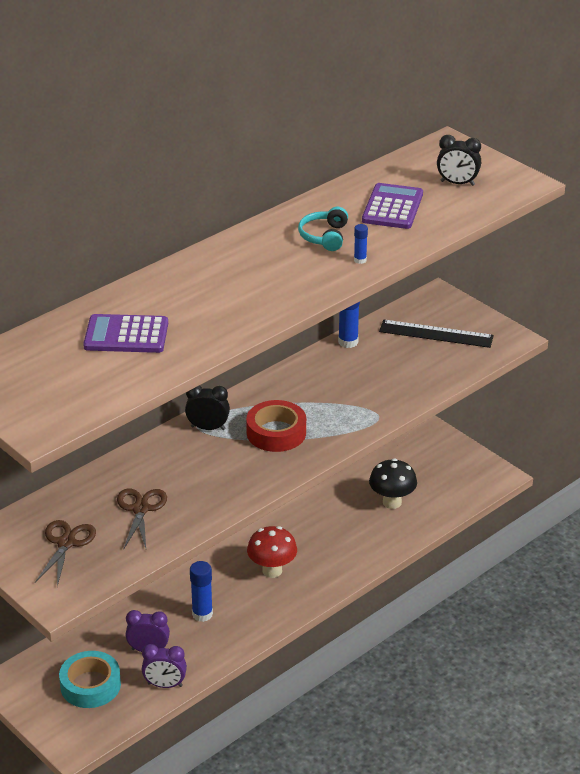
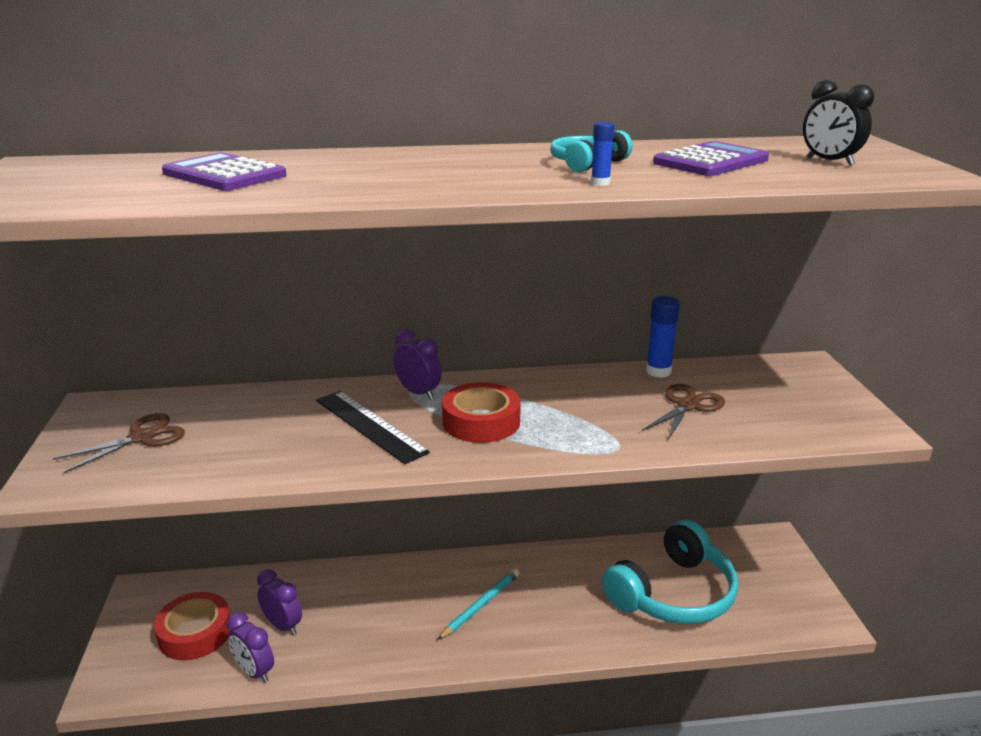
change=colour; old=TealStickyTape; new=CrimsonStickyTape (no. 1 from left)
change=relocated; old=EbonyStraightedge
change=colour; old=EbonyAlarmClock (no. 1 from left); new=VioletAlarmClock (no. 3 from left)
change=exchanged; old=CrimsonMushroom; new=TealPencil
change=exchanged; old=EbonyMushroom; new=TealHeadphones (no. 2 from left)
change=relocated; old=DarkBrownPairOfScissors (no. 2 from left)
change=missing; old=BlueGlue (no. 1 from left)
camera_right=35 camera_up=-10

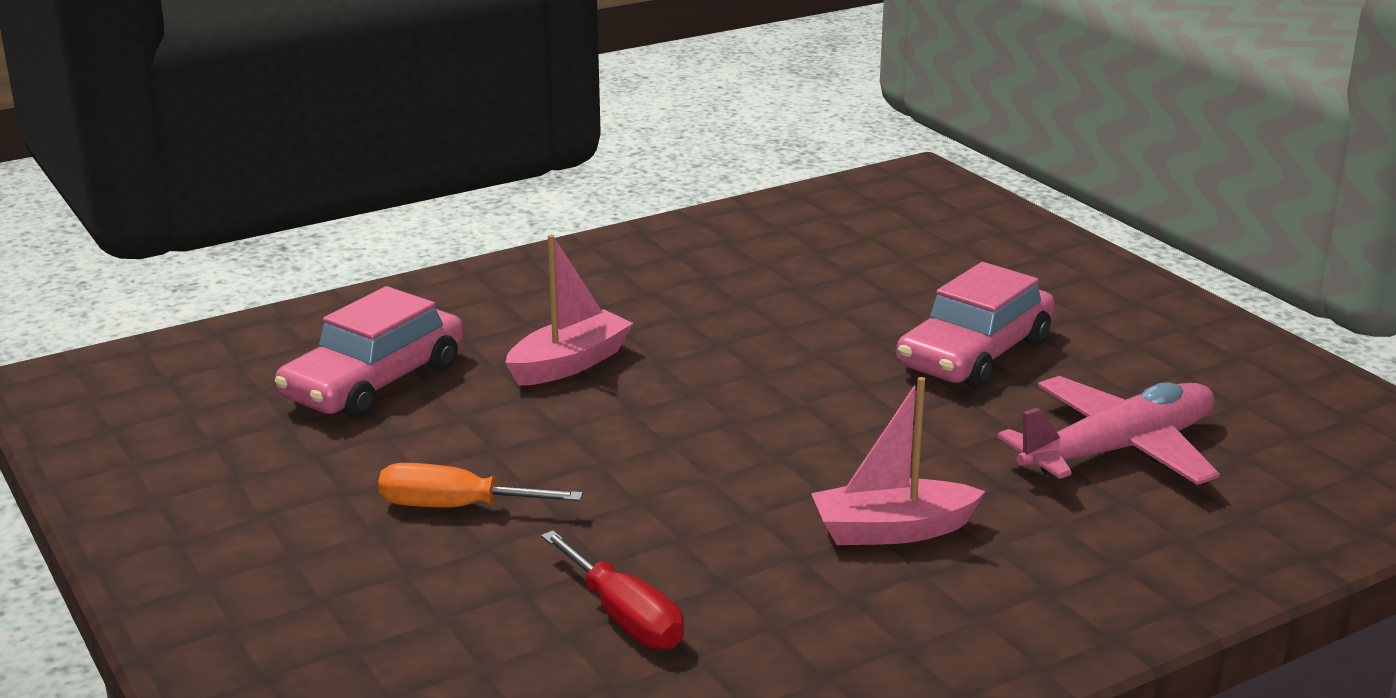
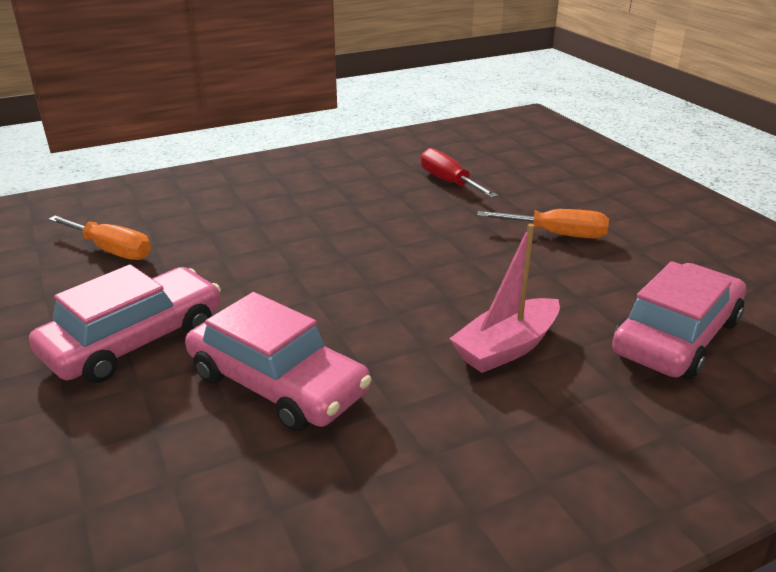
change=exchanged; old=RosyToyPlane; new=OrangeHandScrewdriver (no. 1 from left)
change=appeared; new=RosyCar (no. 2 from left)
change=missing; old=RosySailboat (no. 2 from left)
camera_right=-175 camera_up=5

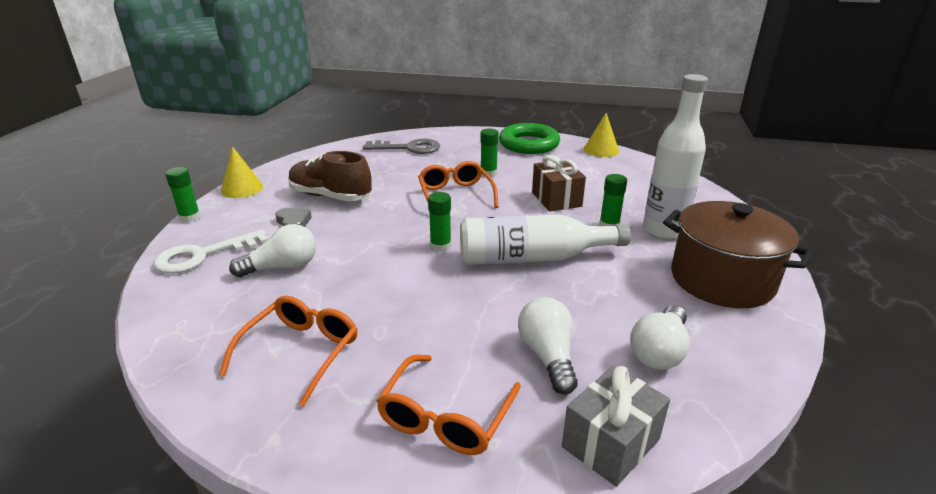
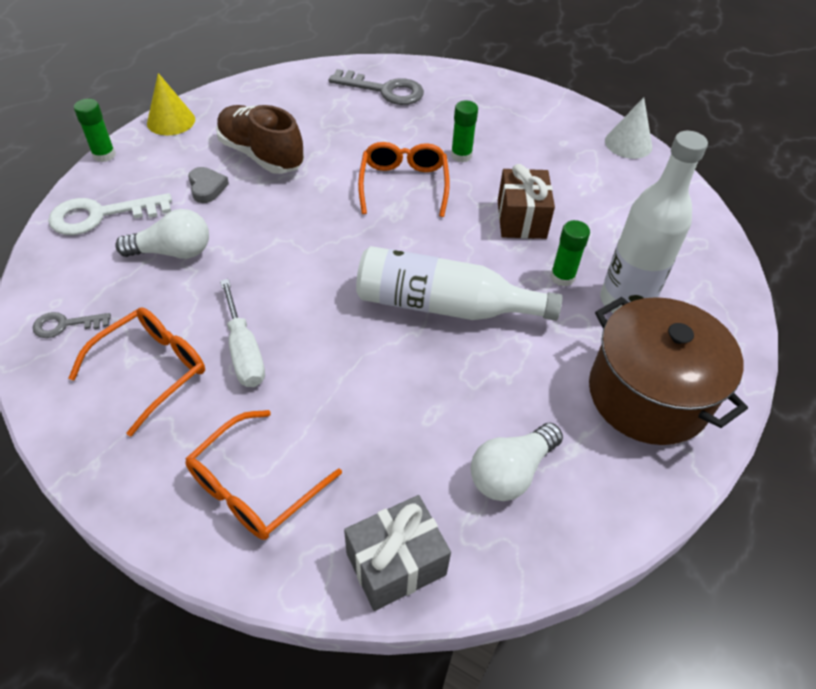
change=appeared; new=GreyDoorKey (no. 1 from left)
change=appeared; new=WhiteHandScrewdriver
change=colour; old=BrightYellowConeShape (no. 2 from left); new=WhiteConeShape
change=missing; old=GreenGlue (no. 2 from left)
change=missing; old=GreenTorus
change=missing; old=WhiteLightbulb (no. 2 from left)
camera_right=15 camera_up=20

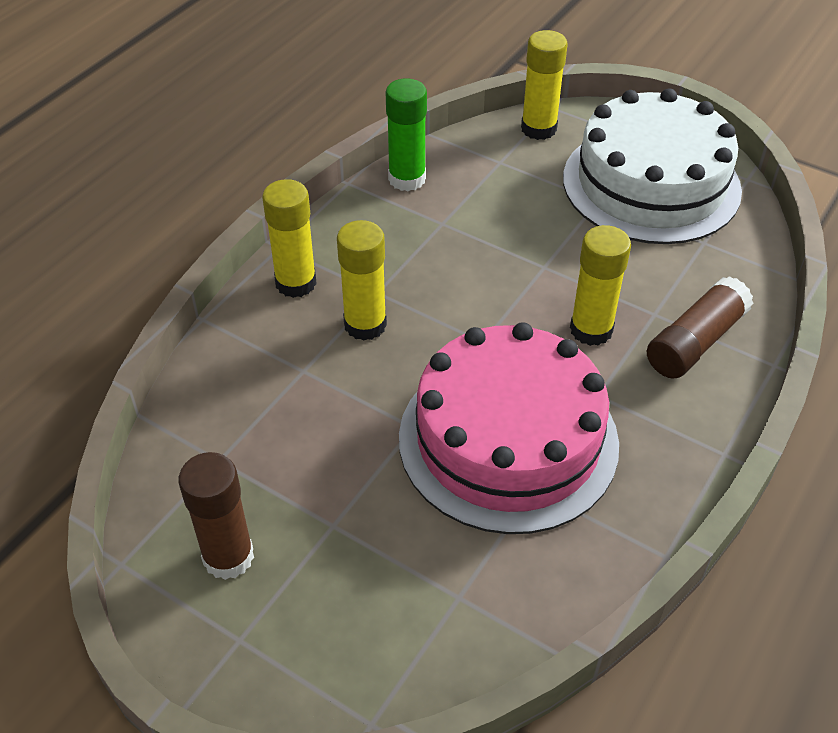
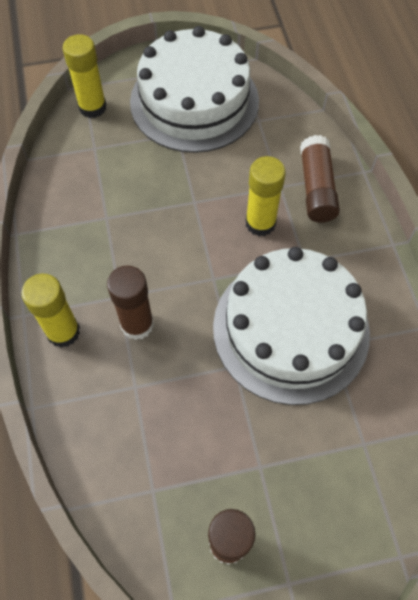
change=colour; old=BrightYellowGlue (no. 2 from left); new=DarkBrownGlue (no. 1 from left)
change=colour; old=RosyLayerCake; new=WhiteLayerCake (no. 2 from left)
change=missing; old=GreenGlue
camera_right=-45 camera_up=15

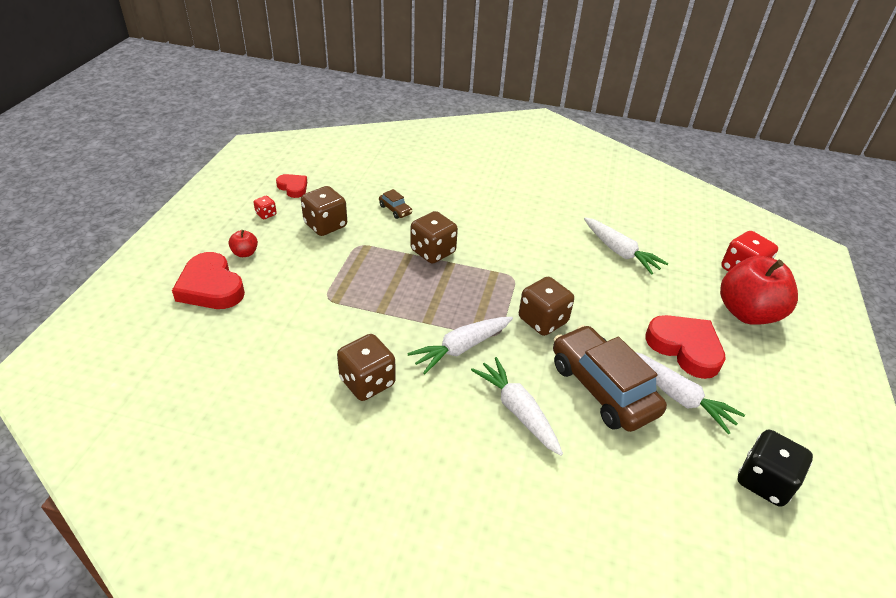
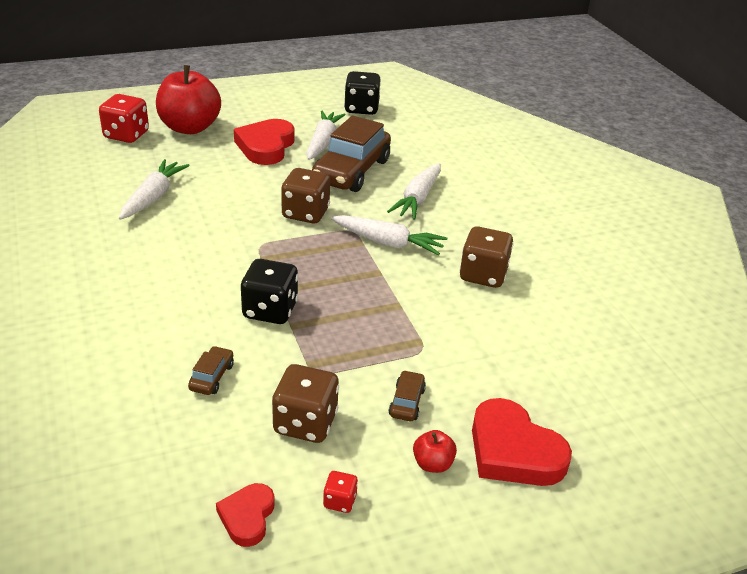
change=colour; old=DarkBrownDice (no. 3 from left); new=EbonyDice (no. 1 from left)
change=appeared; new=DarkBrownCar (no. 3 from left)
change=spun; old=CrimsonLoveHeart (no. 1 from left in the first image); degrees=120
camera_right=-125 camera_up=-5

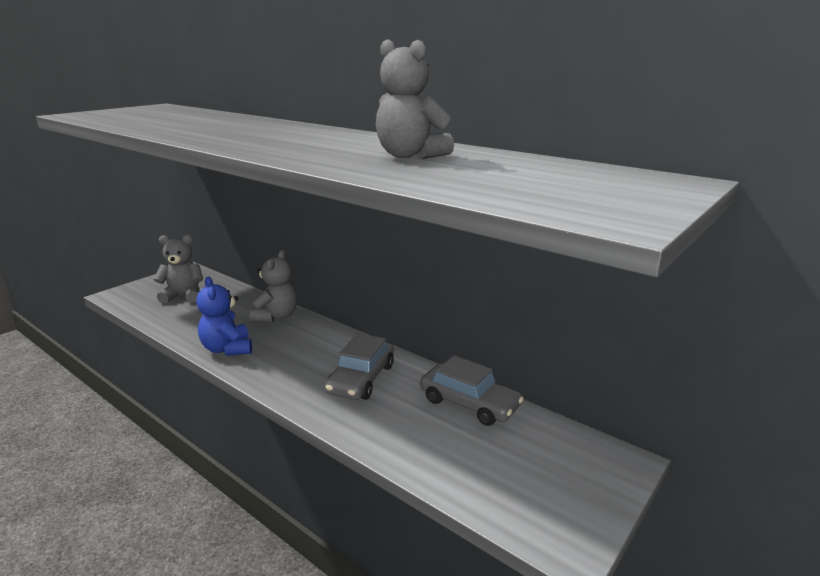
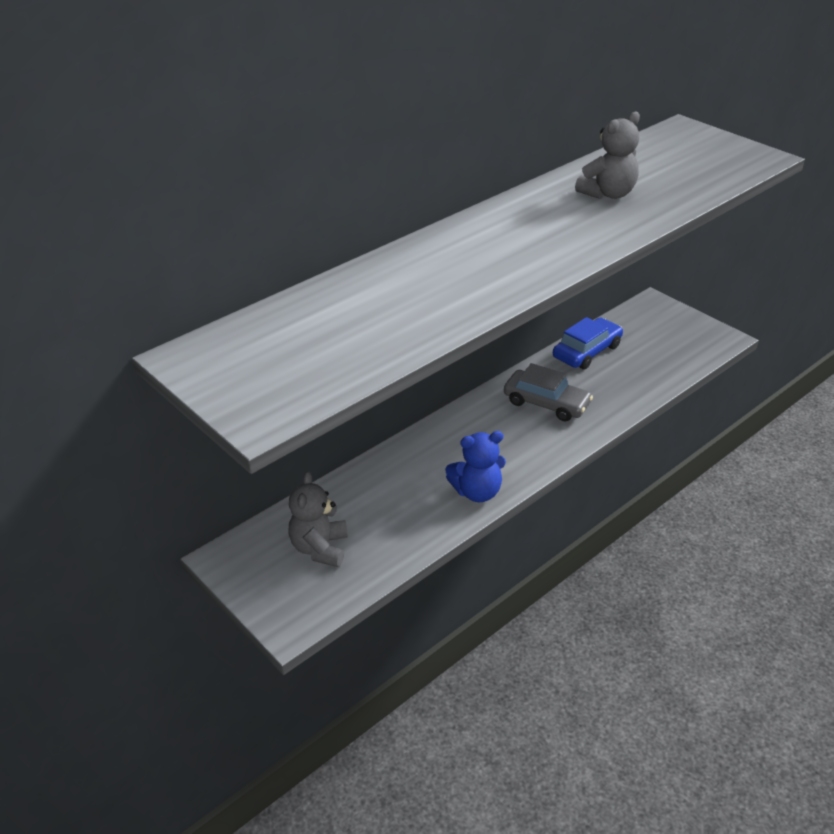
change=colour; old=GreyCar (no. 2 from left); new=BlueCar
change=missing; old=GreyStuffedBear (no. 2 from left)
camera_right=-80 camera_up=15

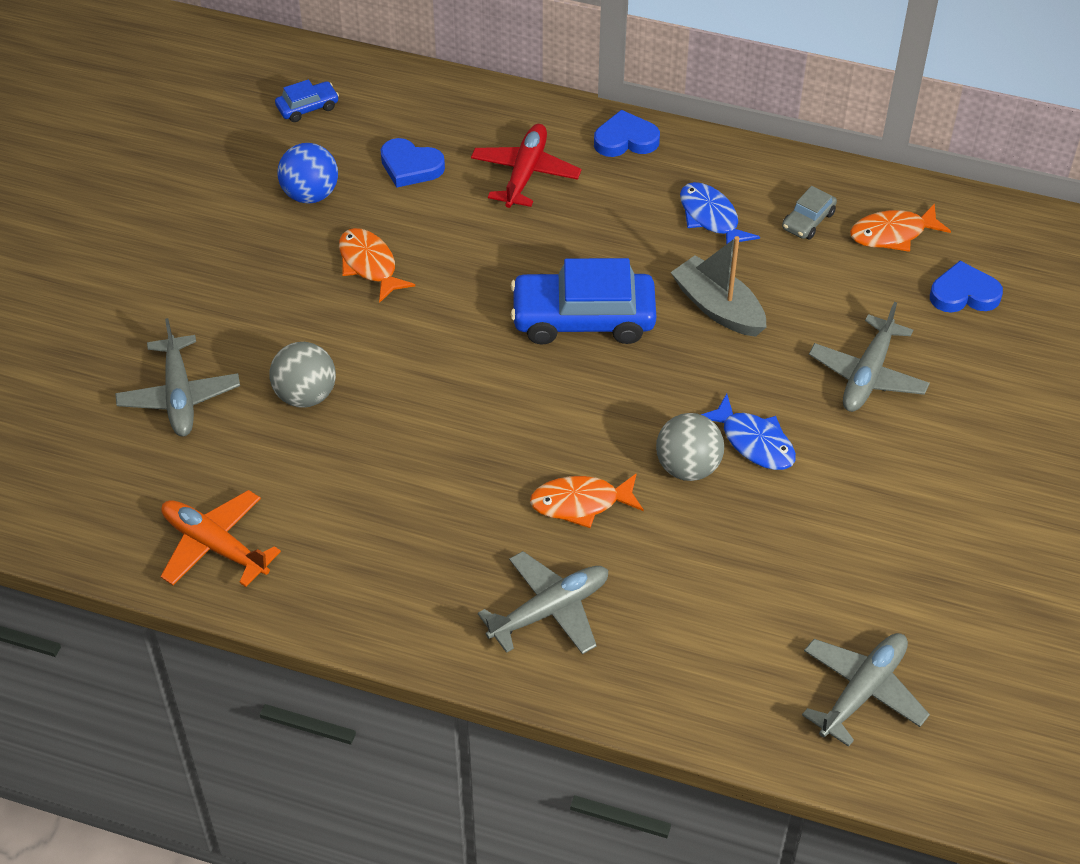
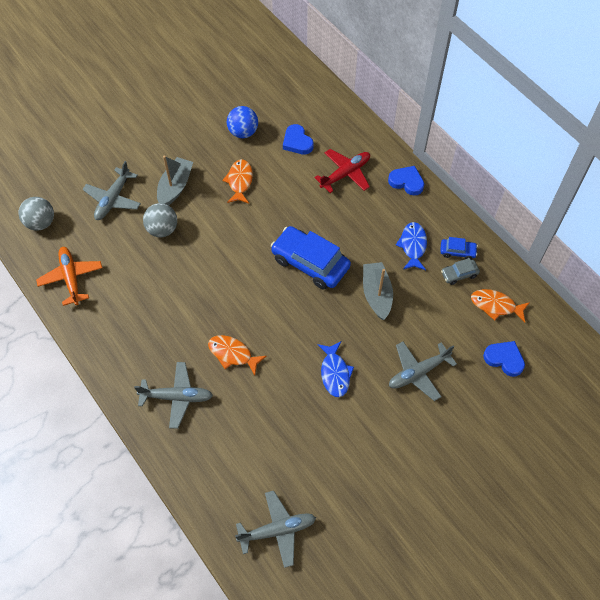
change=relocated; old=GreyPlayBall (no. 2 from left in the first image); new=GreyPlayBall (no. 1 from left)
change=appeared; new=GreySailboat (no. 1 from left)
change=relocated; old=BlueCar (no. 1 from left in the first image); new=BlueCar (no. 2 from left)
camera_right=35 camera_up=10

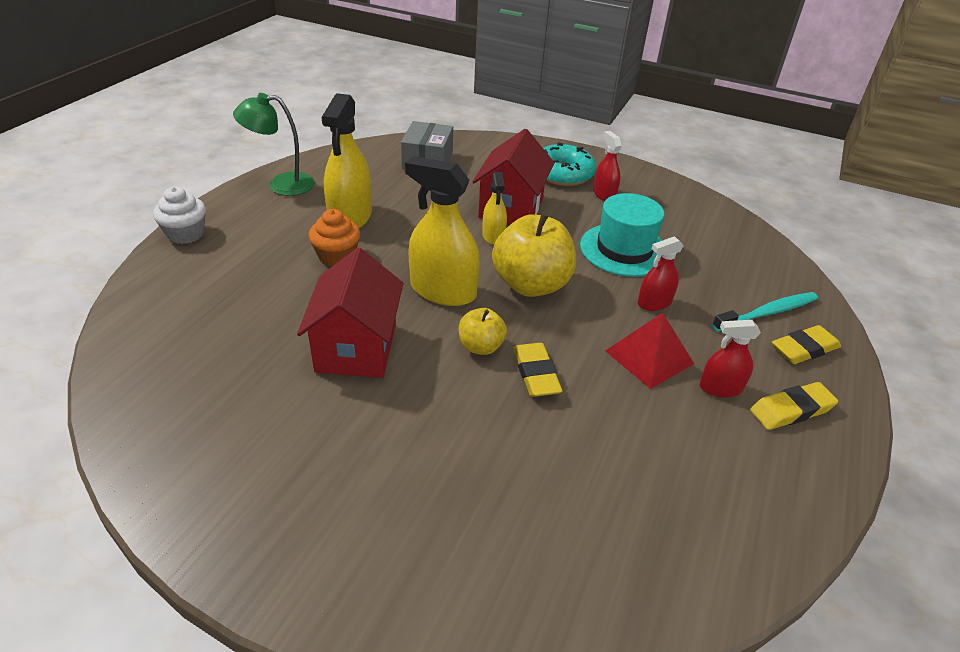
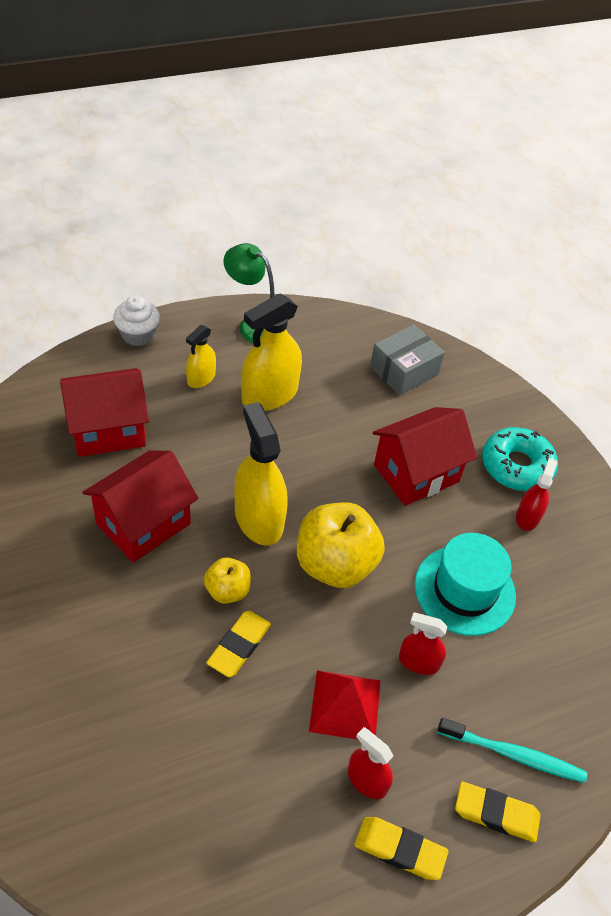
change=appeared; new=CrimsonCottage (no. 1 from left)
change=relocated; old=BrightYellowSprayBottle (no. 3 from left in the first image); new=BrightYellowSprayBottle (no. 1 from left)
change=missing; old=OrangeFairyCake
camera_right=40 camera_up=10

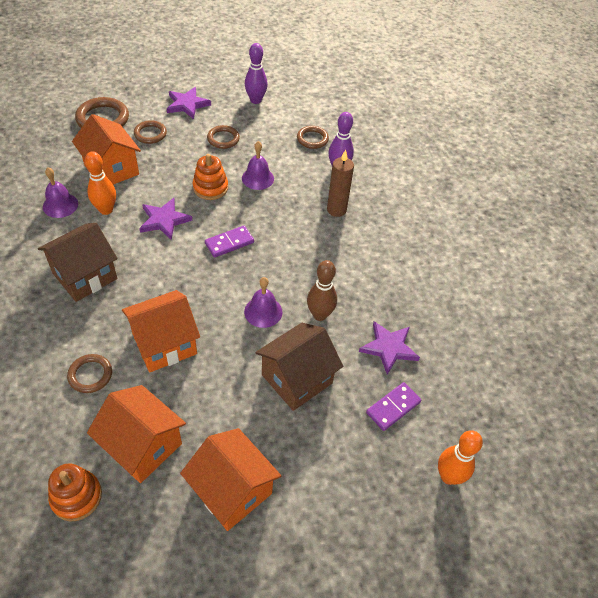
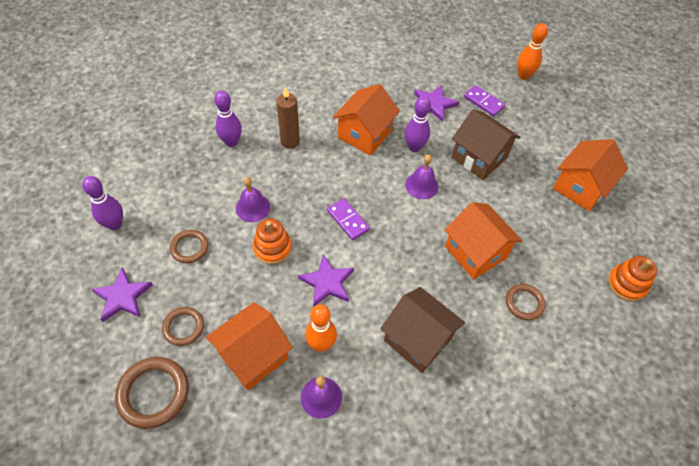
change=relocated; old=OrangeCottage (no. 2 from left)
change=colour; old=DarkBrownSkittle; new=VioletSkittle (no. 3 from left)
change=missing; old=DarkBrownTorus (no. 5 from left)
camera_right=-95 camera_up=5

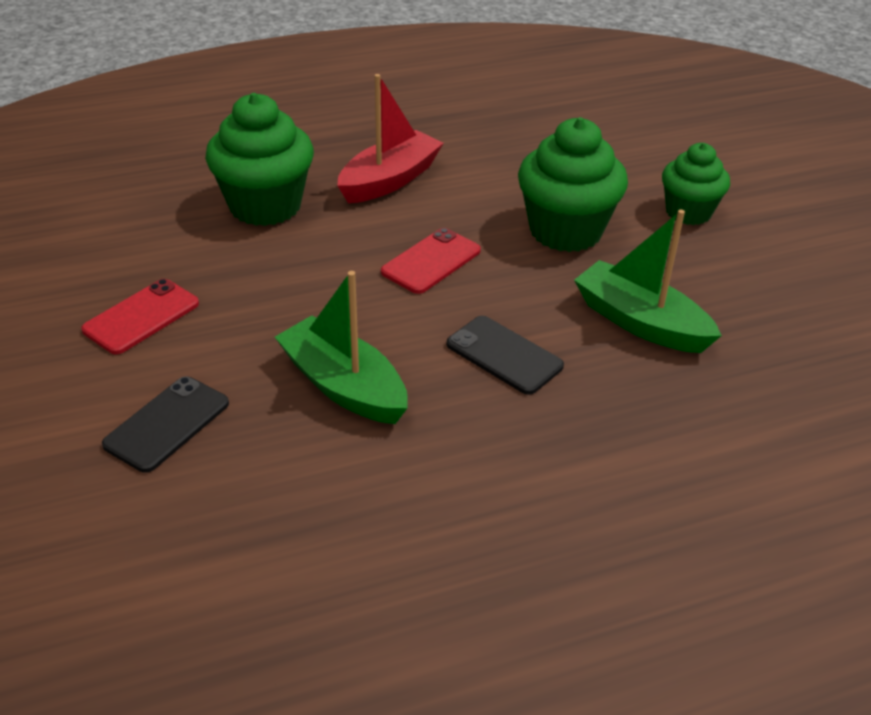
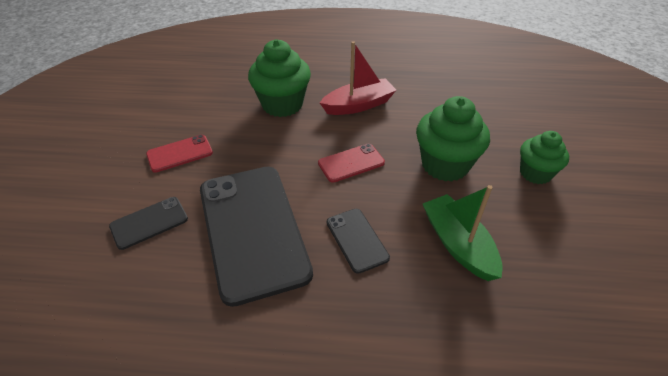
change=exchanged; old=GreenSailboat (no. 1 from left); new=EbonyMobilePhone (no. 2 from left)
camera_right=25 camera_up=5

